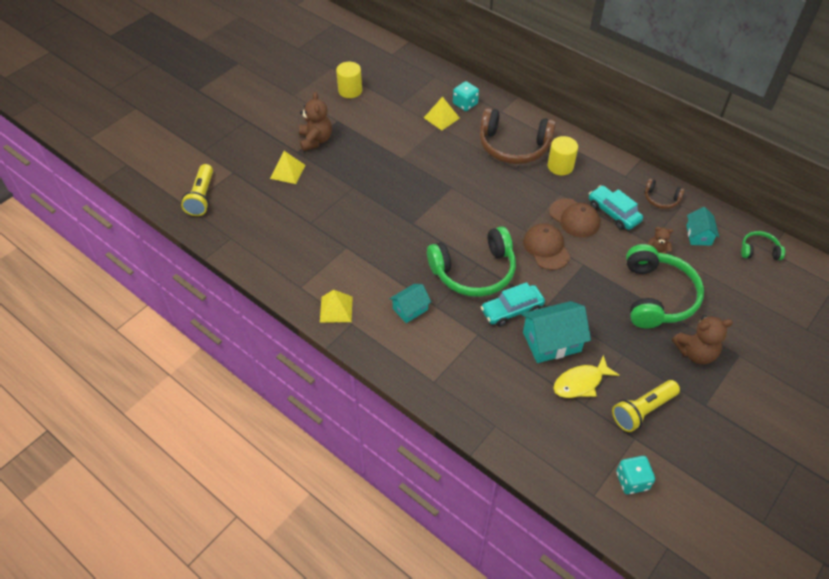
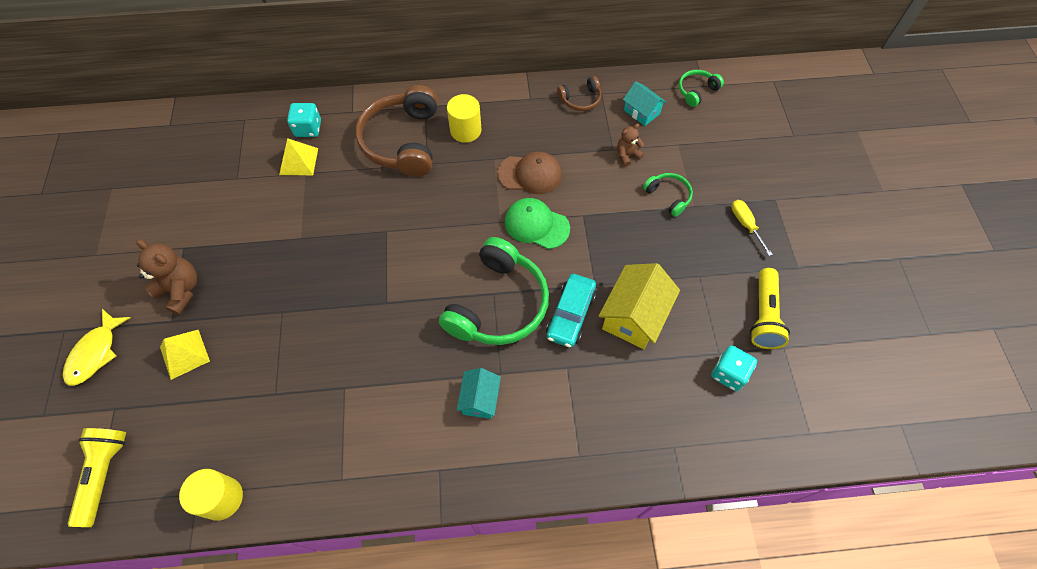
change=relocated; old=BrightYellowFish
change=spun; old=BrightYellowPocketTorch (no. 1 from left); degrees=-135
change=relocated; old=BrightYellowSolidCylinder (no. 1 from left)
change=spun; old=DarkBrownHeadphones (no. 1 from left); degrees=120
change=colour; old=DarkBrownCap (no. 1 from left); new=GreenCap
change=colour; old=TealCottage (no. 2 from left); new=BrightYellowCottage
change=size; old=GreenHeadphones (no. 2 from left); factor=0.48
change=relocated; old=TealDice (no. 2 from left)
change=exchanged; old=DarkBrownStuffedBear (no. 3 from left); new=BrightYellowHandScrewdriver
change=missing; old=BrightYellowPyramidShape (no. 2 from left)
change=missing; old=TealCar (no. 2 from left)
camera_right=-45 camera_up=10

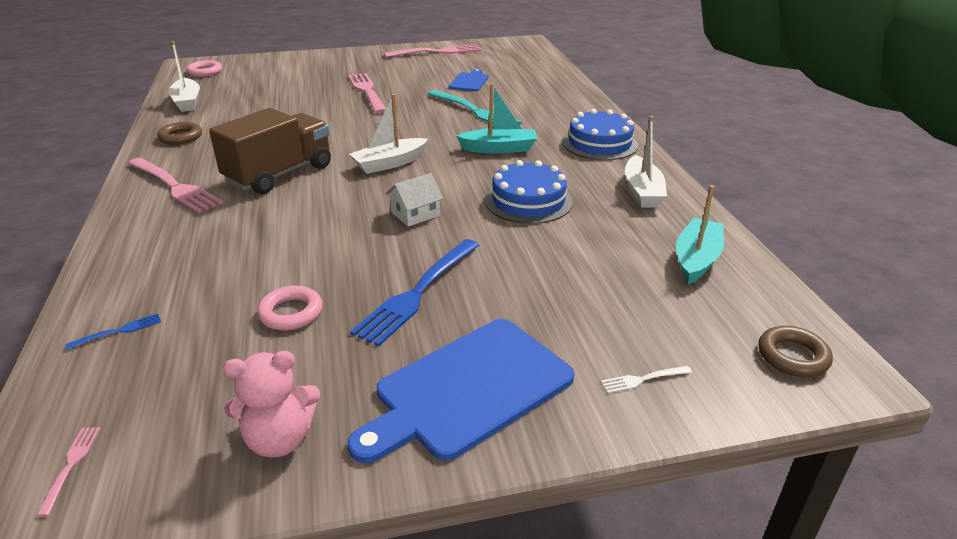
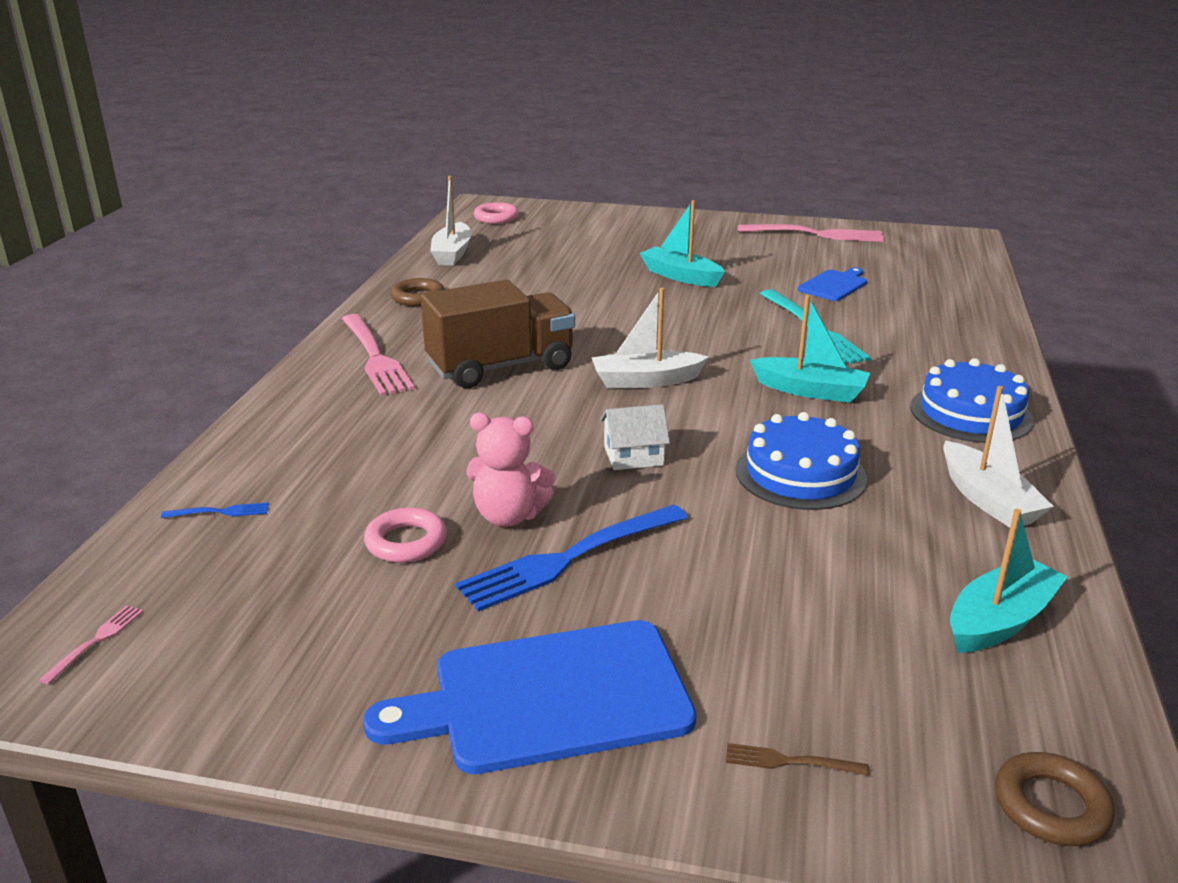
change=relocated; old=RosyStuffedBear
change=exchanged; old=RosyDinnerFork (no. 3 from left); new=TealSailboat (no. 1 from left)
change=colour; old=WhiteDinnerFork; new=DarkBrownDinnerFork
change=spun; old=WhiteSailboat (no. 3 from left); degrees=-45
camera_right=25 camera_up=-5

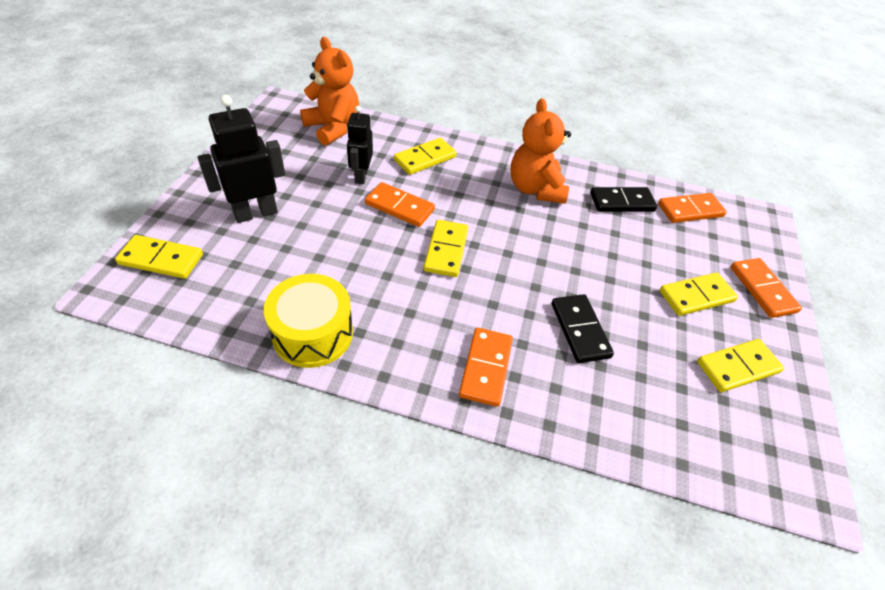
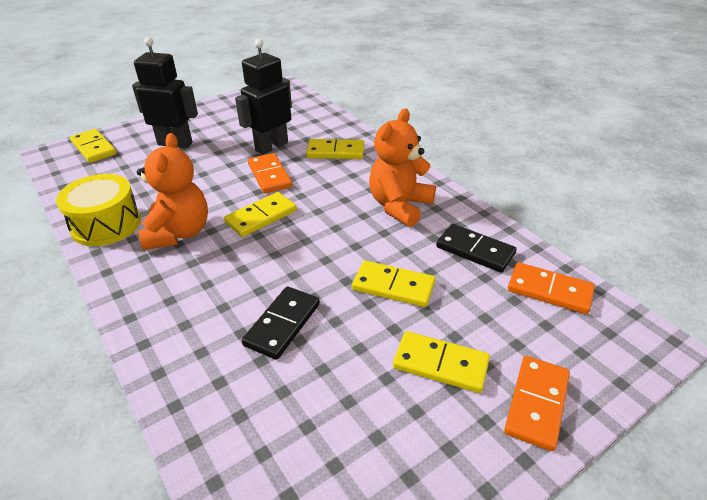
change=relocated; old=OrangeStuffedBear (no. 1 from left)
change=size; old=EbonyRobotFigure (no. 2 from left); factor=1.51
change=relocated; old=BrightYellowDominoPiece (no. 5 from left in the first image); new=BrightYellowDominoPiece (no. 4 from left)
change=missing; old=OrangeDominoPiece (no. 2 from left)
camera_right=45 camera_up=-10

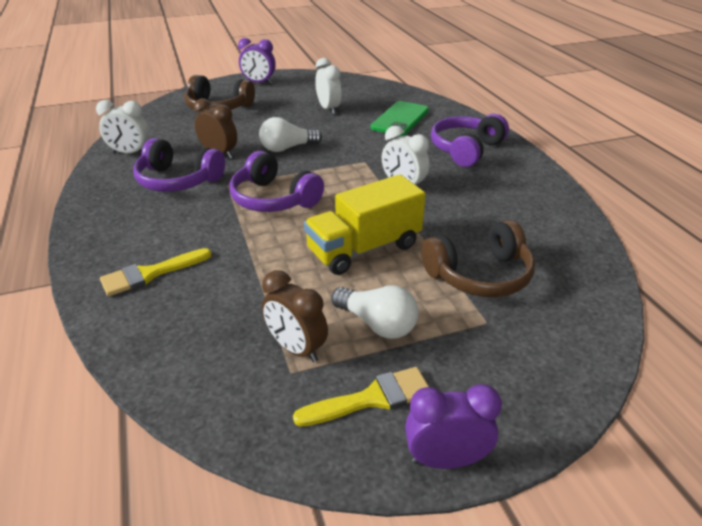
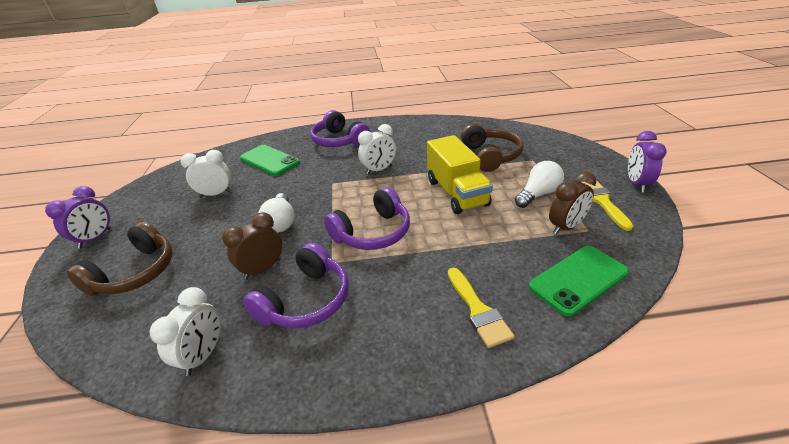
change=appeared; new=GreenMobilePhone (no. 2 from left)
camera_right=-75 camera_up=0

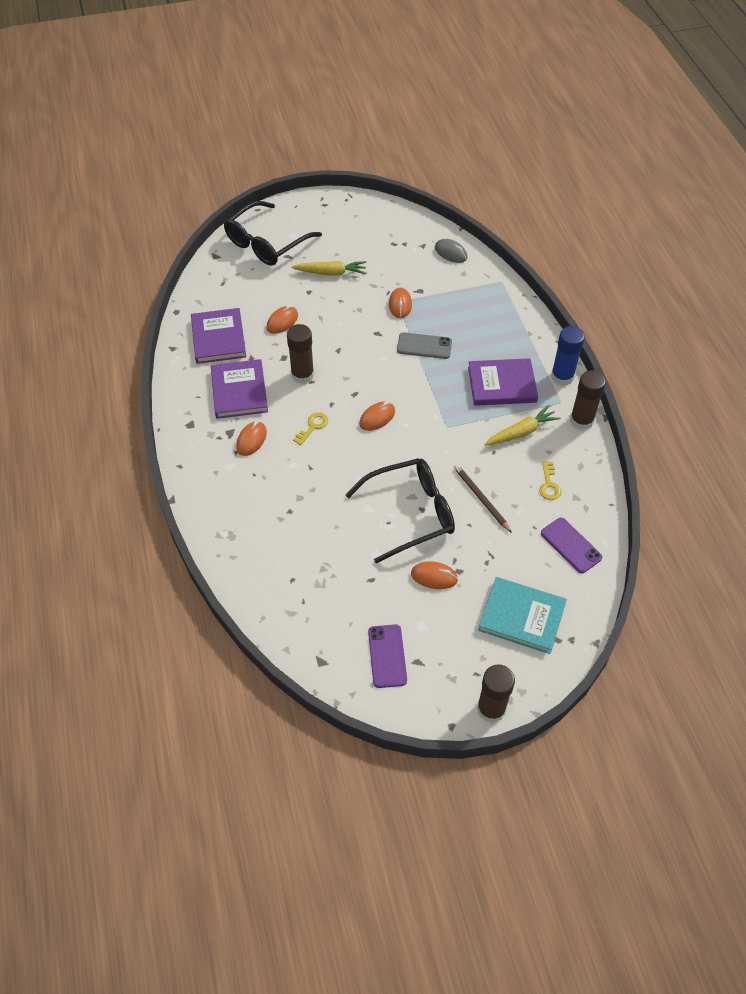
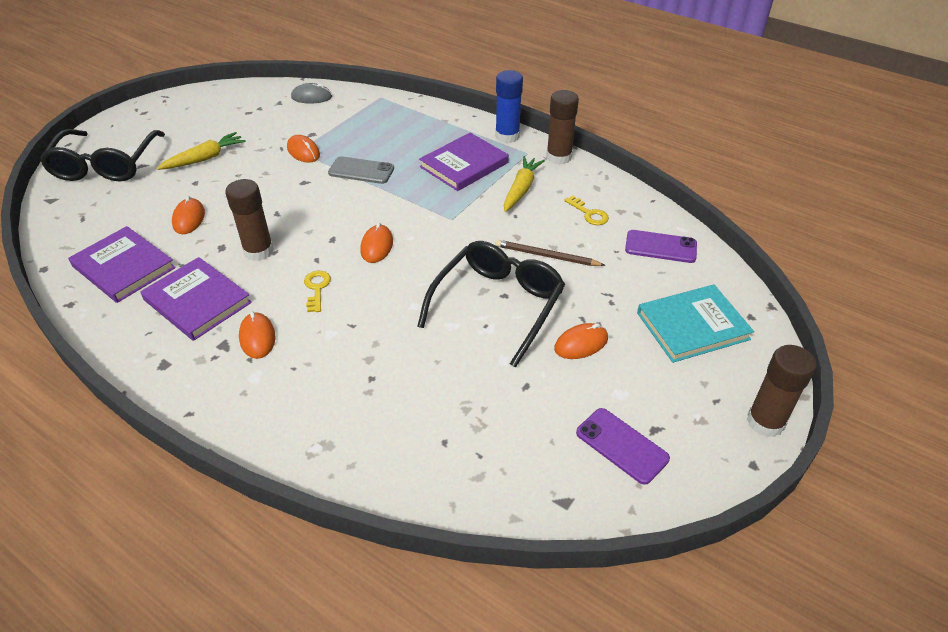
change=spun; old=GreyMobilePhone; degrees=45
camera_right=-40 camera_up=-10

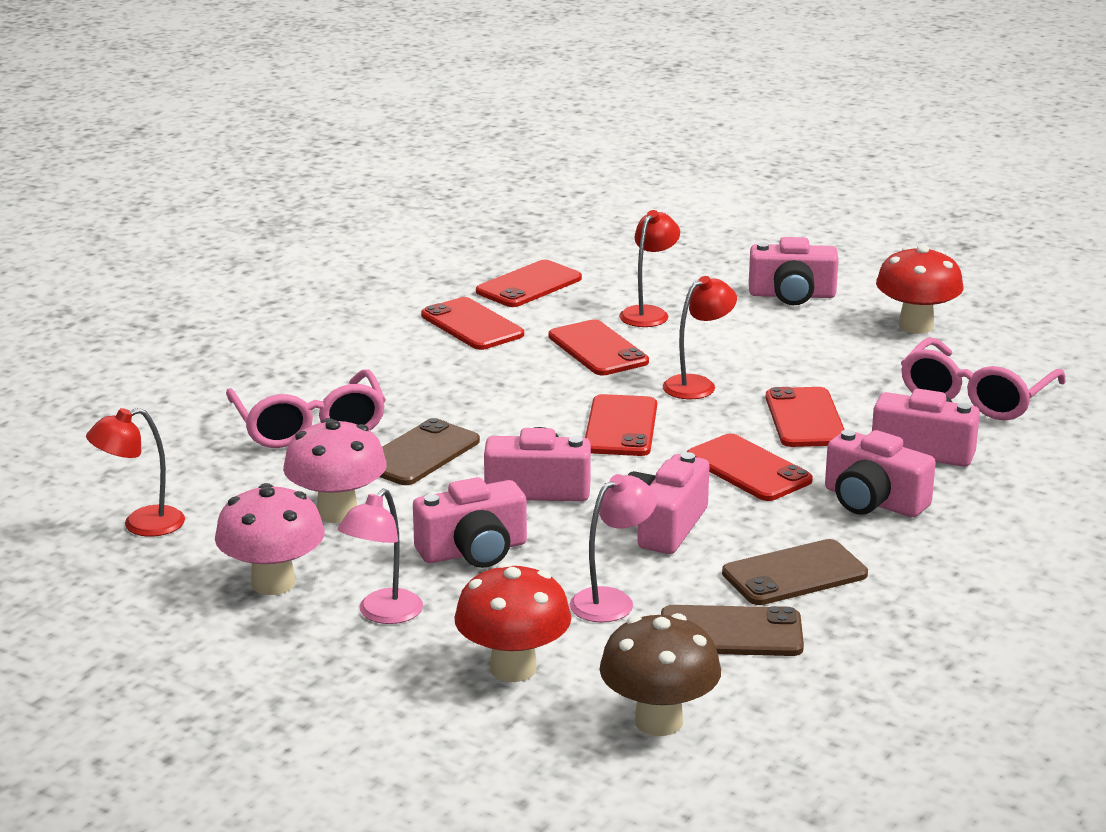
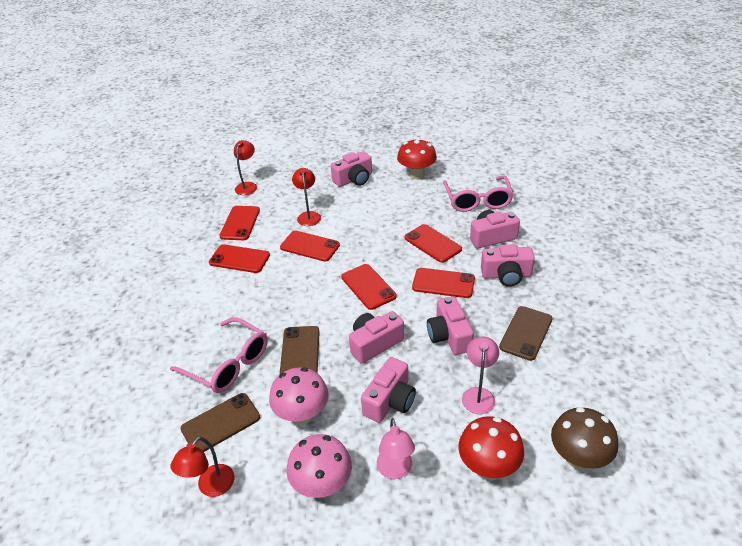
change=relocated; old=DarkBrownMobilePhone (no. 2 from left in the first image); new=DarkBrownMobilePhone (no. 1 from left)
change=relocated; old=CrimsonReadingLamp (no. 3 from left in the first image); new=CrimsonReadingLamp (no. 2 from left)
camera_right=-35 camera_up=15

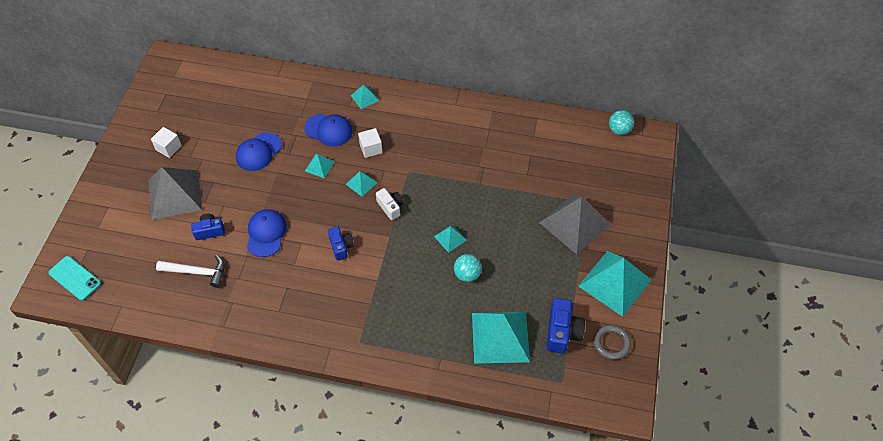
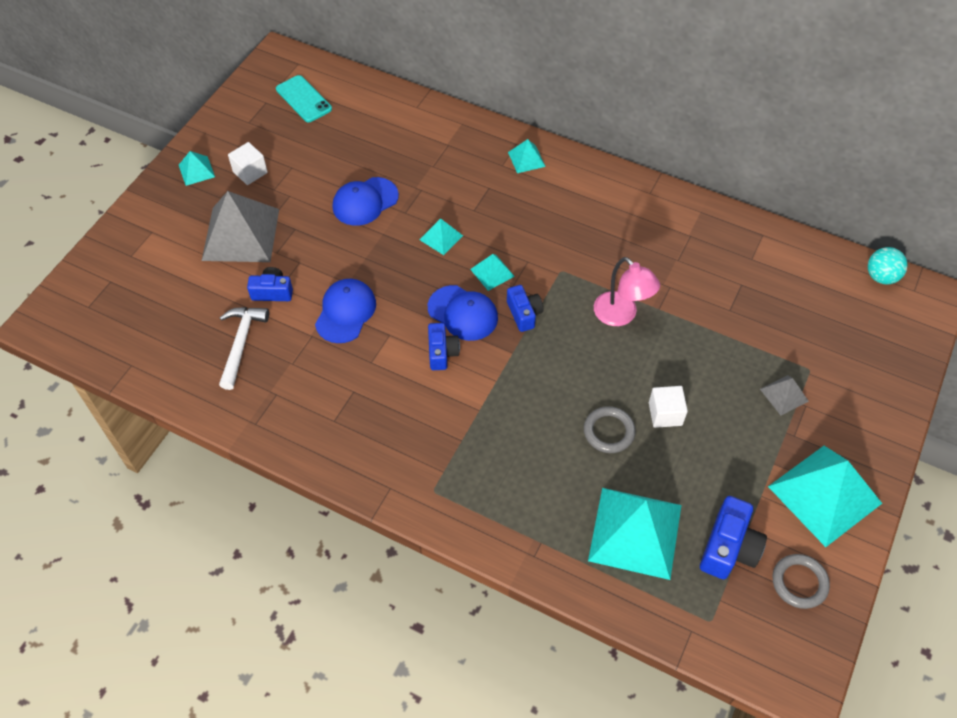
change=relocated; old=TealPyramidShape (no. 4 from left in the first image); new=TealPyramidShape (no. 1 from left)
change=spun; old=WhiteClawHammer; degrees=-105
change=relocated; old=TealMobilePhone
change=relocated; old=BlueCap (no. 3 from left)
change=colour; old=WhiteCompactCamera; new=BlueCompactCamera (no. 3 from left)
change=exchanged; old=TealPlayBall (no. 1 from left); new=GreyTorus (no. 1 from left)
change=appeared; new=RosyReadingLamp
change=relocated; old=WhiteBlock (no. 2 from left)
change=size; old=GreyPyramidShape (no. 2 from left); factor=0.46
camera_right=15 camera_up=0

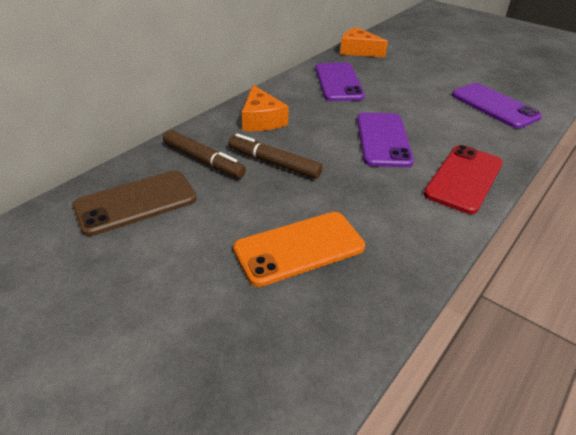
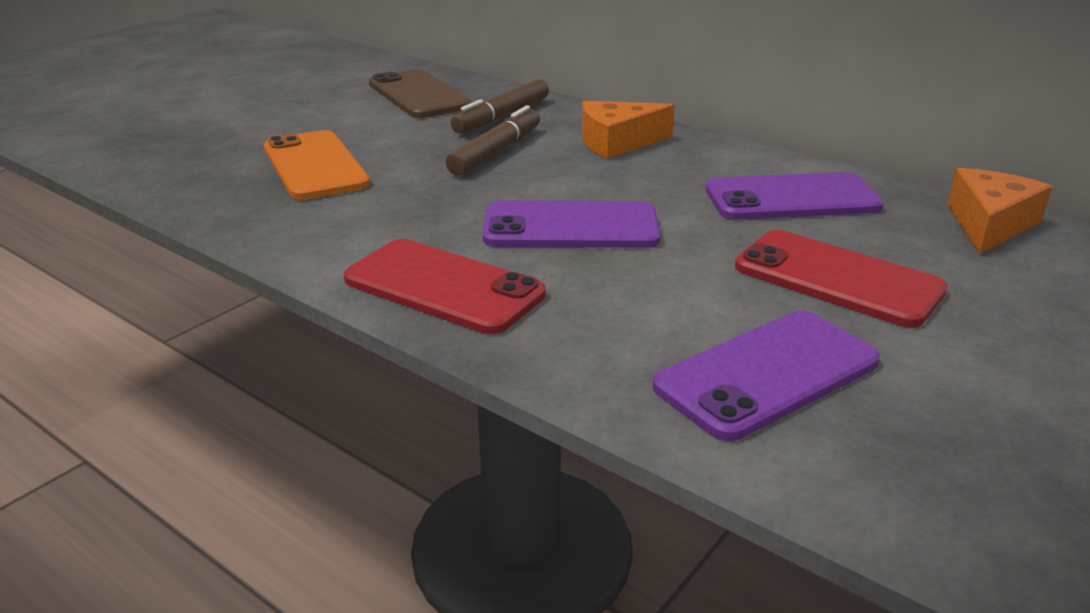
change=appeared; new=CrimsonMobilePhone (no. 2 from left)
camera_right=90 camera_up=-10

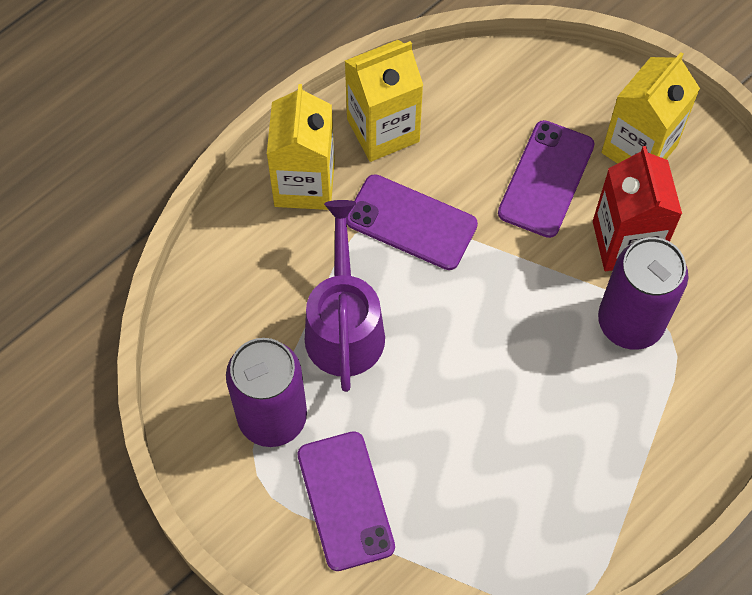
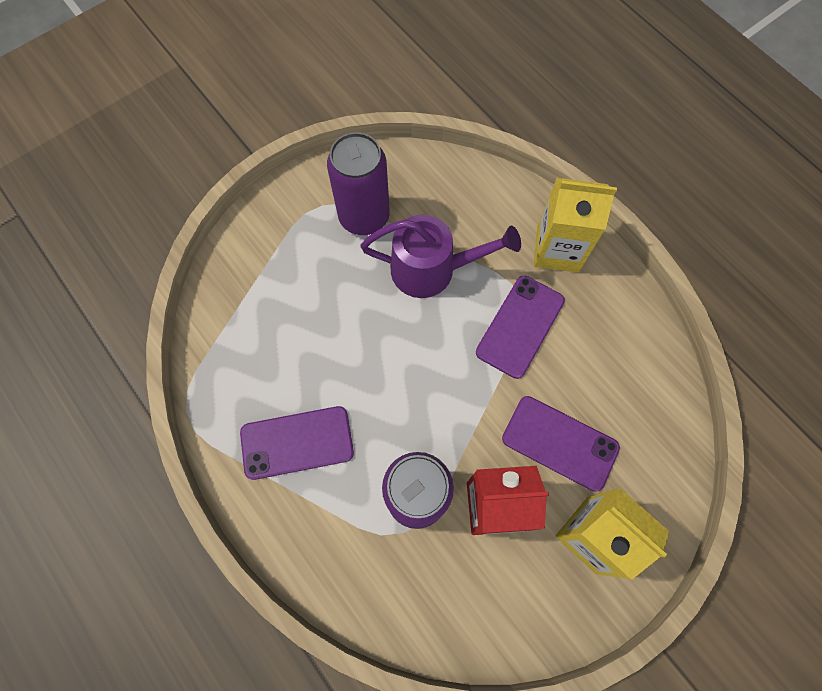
change=relocated; old=VioletMobilePhone (no. 1 from left)
change=missing; old=BrightYellowCarton (no. 2 from left)
camera_right=95 camera_up=5

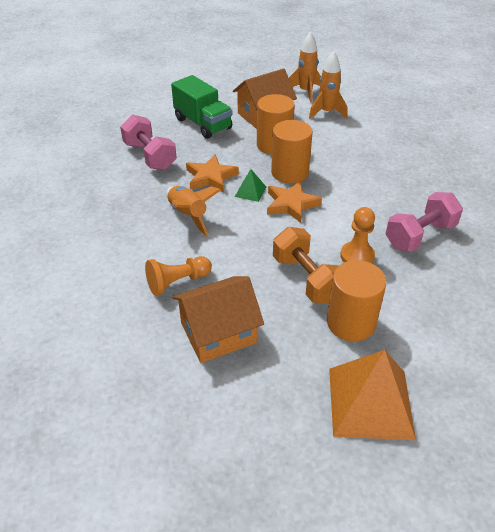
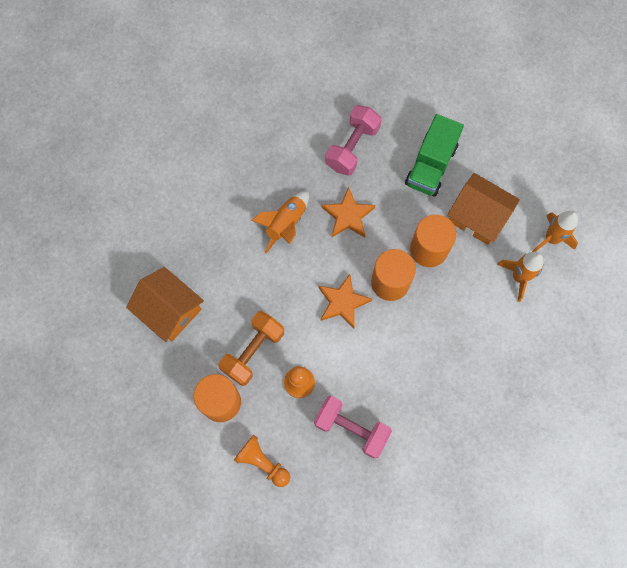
change=relocated; old=OrangePawn (no. 1 from left)
change=missing; old=GreenPyramidShape
change=missing; old=OrangePyramidShape
camera_right=65 camera_up=30

